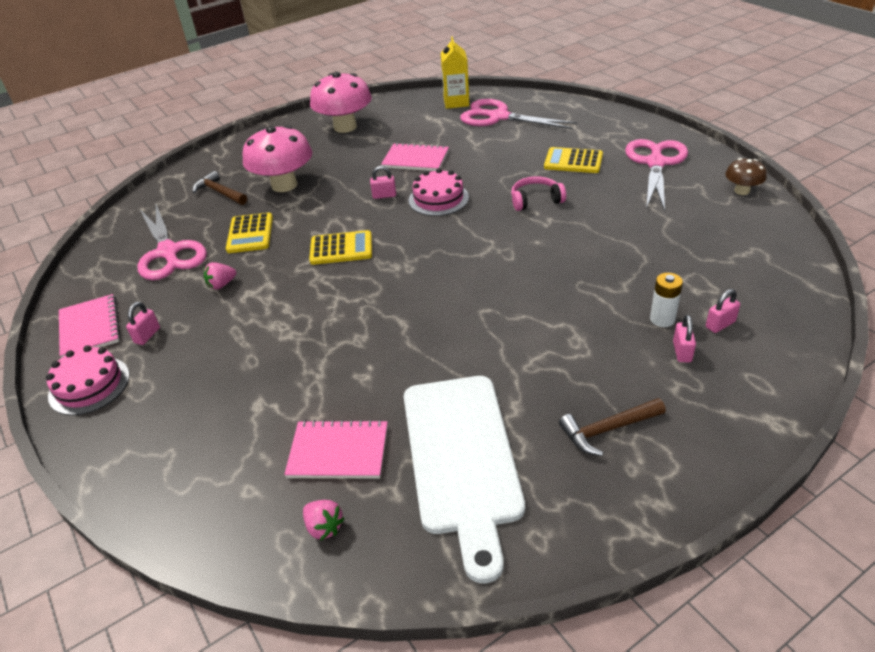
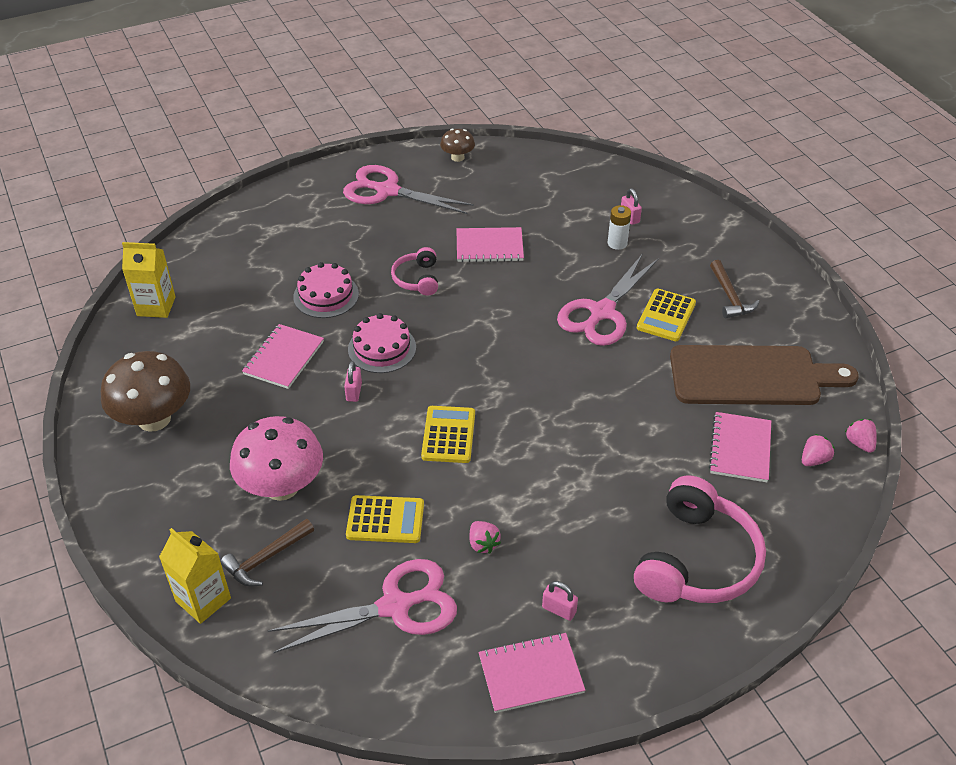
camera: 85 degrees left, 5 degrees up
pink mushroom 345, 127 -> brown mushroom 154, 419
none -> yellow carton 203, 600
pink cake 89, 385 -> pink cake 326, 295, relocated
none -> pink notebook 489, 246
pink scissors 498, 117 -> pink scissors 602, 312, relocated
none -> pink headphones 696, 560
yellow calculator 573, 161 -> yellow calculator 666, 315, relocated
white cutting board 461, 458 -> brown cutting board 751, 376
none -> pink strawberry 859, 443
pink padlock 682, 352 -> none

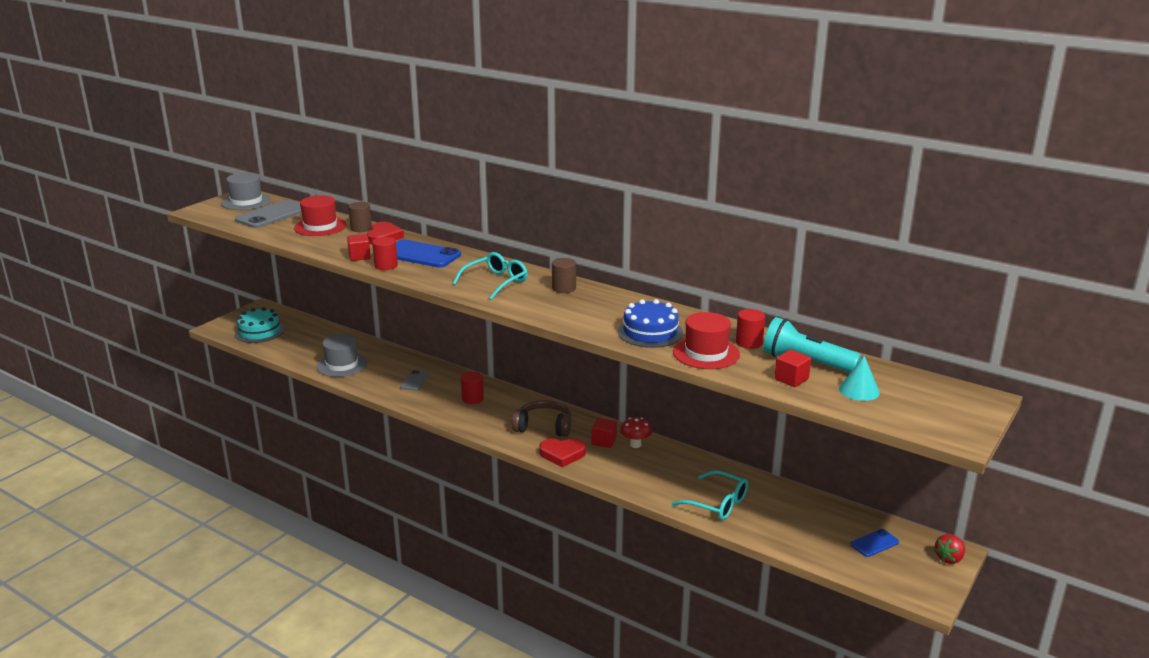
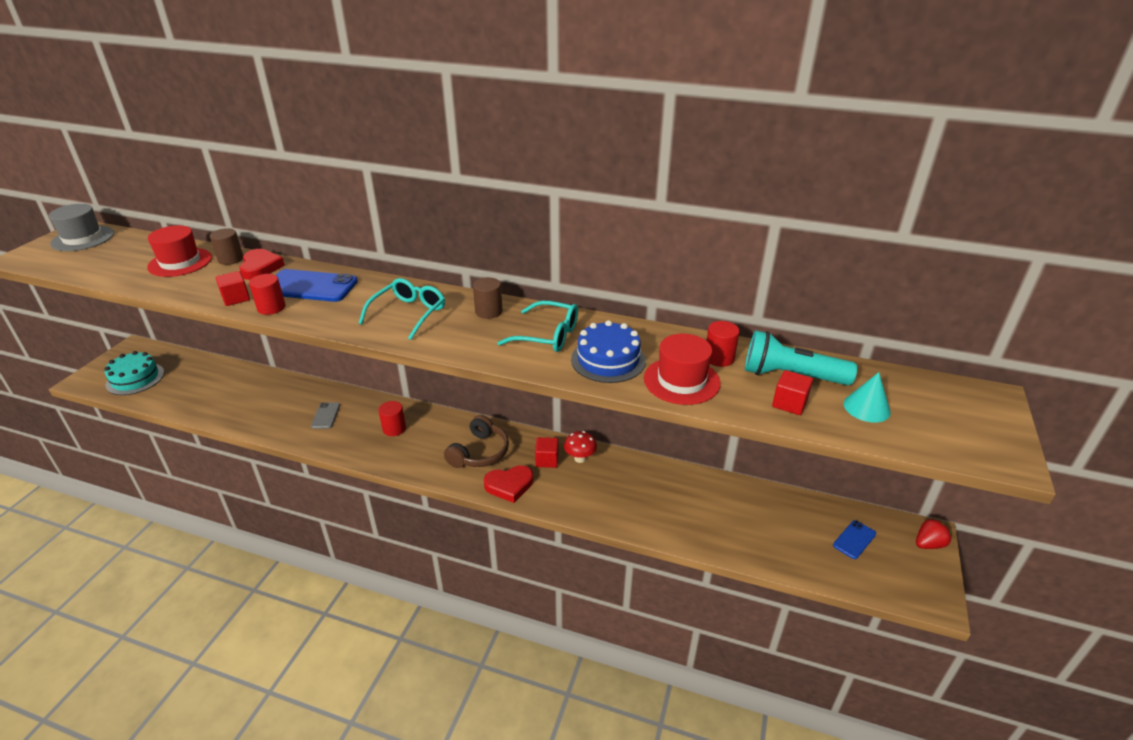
camera: 15 degrees left, 10 degrees up
brown headphones 544, 427 -> brown headphones 479, 452, 120 degrees clockwise
turquoise glasses 717, 503 -> turquoise glasses 548, 336, relocated
red strawberry 949, 558 -> red strawberry 928, 544, 150 degrees counterclockwise
grey phone 272, 215 -> none
grey hat 342, 365 -> none

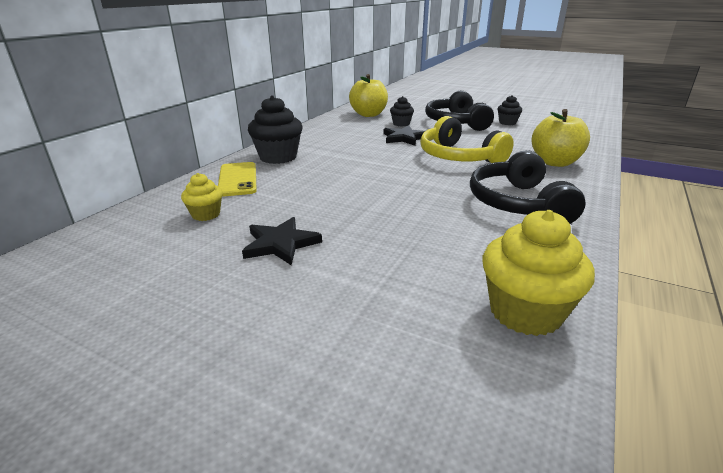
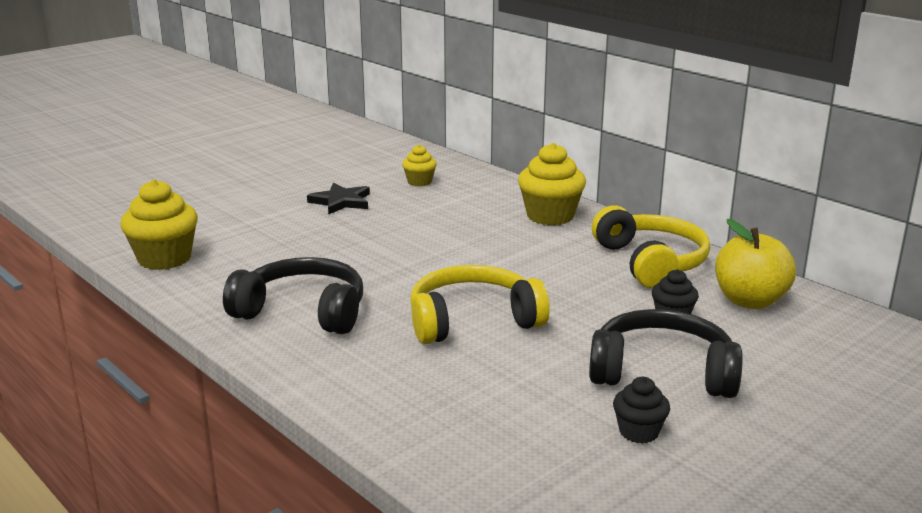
camera: 110 degrees right, 5 degrees down
black cupcake 278, 157 -> yellow cupcake 550, 216
none -> yellow headphones 651, 262
yellow phone 237, 179 -> none
black star 404, 138 -> none
yellow apple 555, 162 -> none

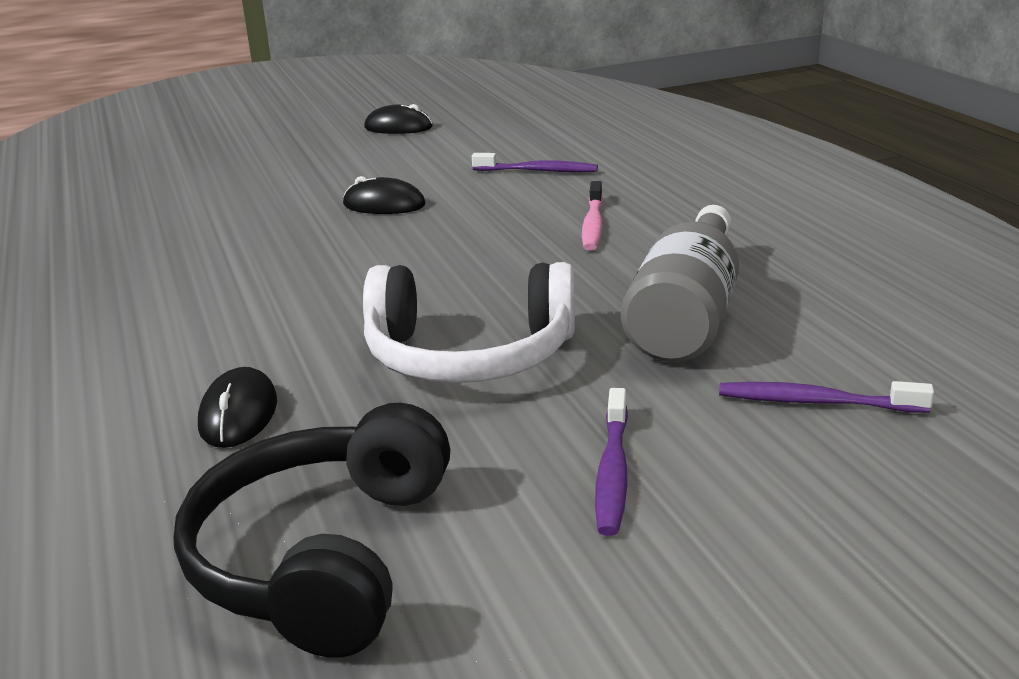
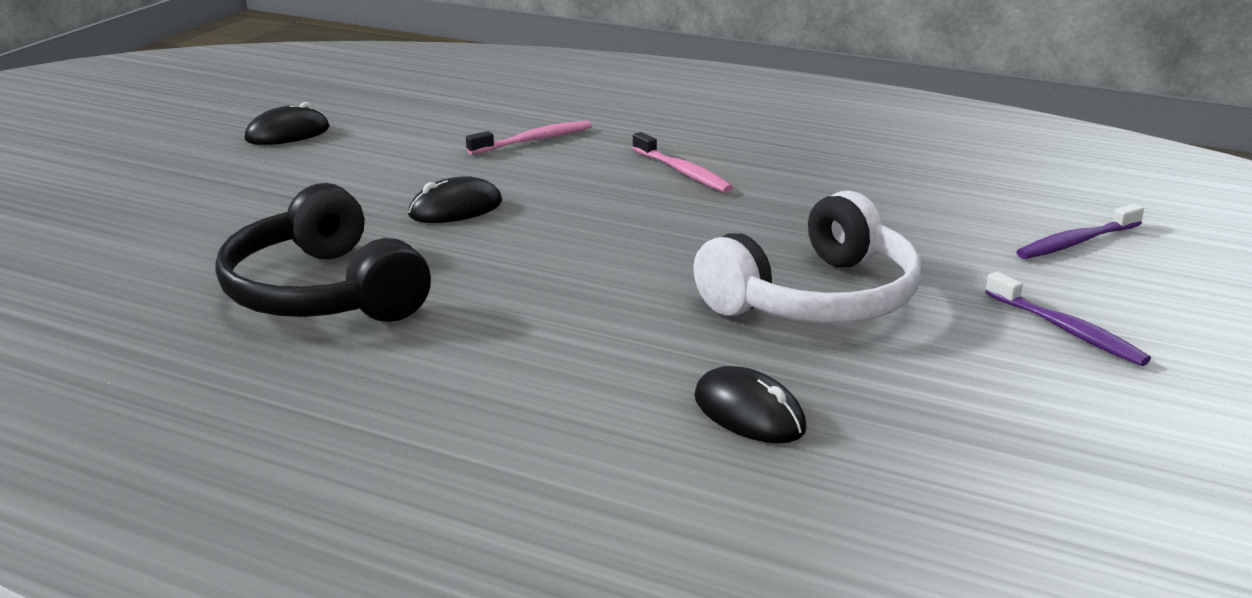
camera: 45 degrees left, 0 degrees up
black headphones 322, 557 -> black headphones 323, 292, relocated
purple toothbrush 538, 171 -> pink toothbrush 533, 140
grey bottle 687, 315 -> none

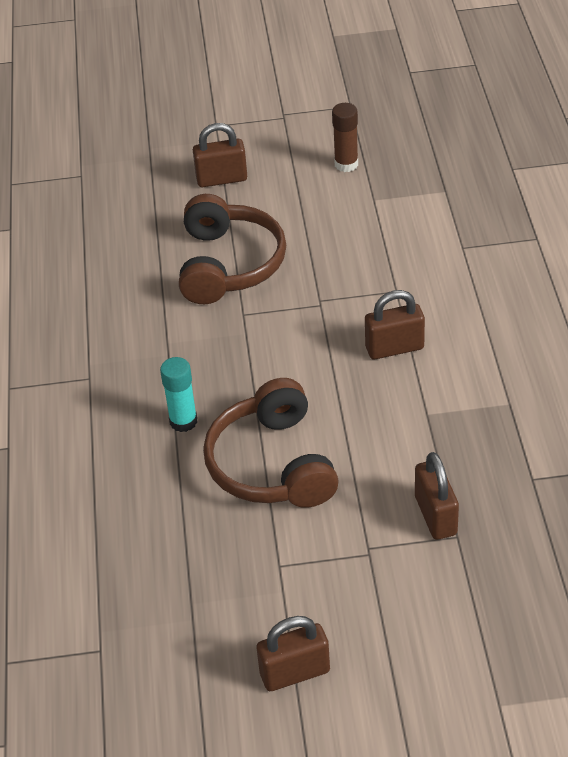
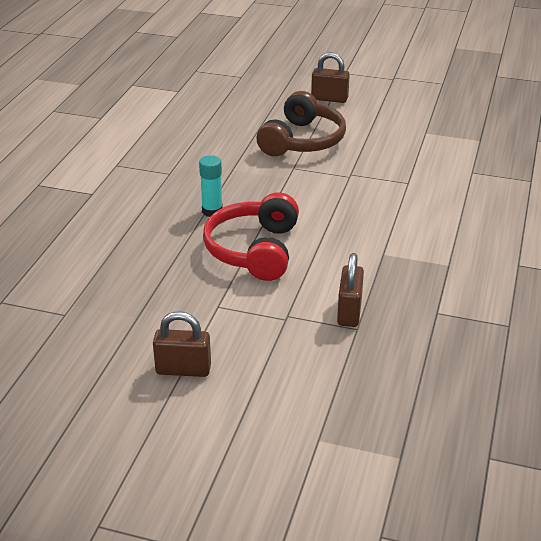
camera: 20 degrees right, 10 degrees down
brown headphones 272, 464 -> red headphones 254, 250
brown glue stick 346, 164 -> none
brown padlock 394, 348 -> none

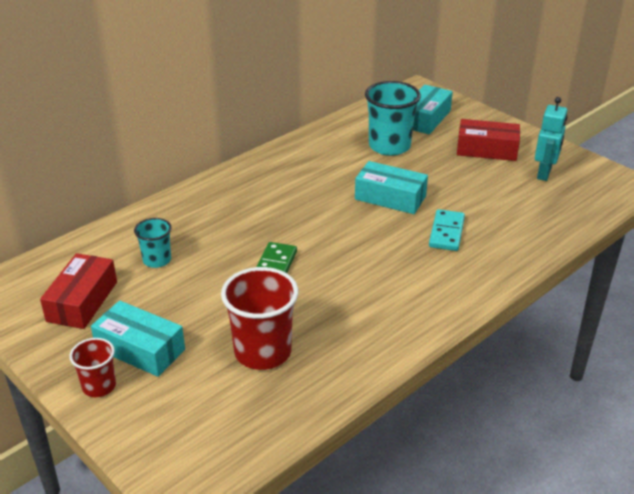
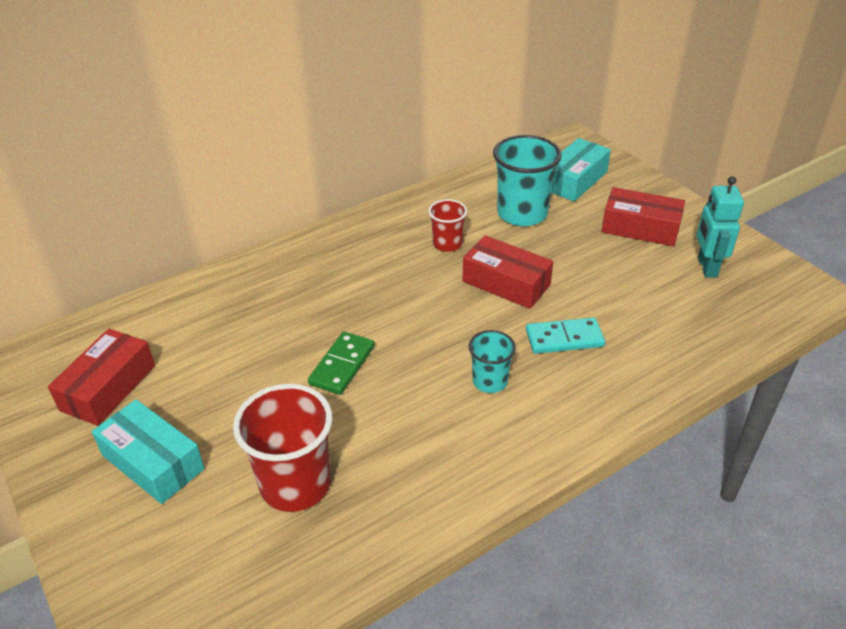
camera: 10 degrees right, 5 degrees up
red cup 99, 386 -> red cup 447, 244, relocated
turquoise box 390, 198 -> red box 506, 283
turquoise cup 157, 260 -> turquoise cup 490, 381, relocated
turquoise domino 446, 232 -> turquoise domino 564, 338, 60 degrees clockwise
turquoise robot 544, 173 -> turquoise robot 706, 267, 150 degrees clockwise

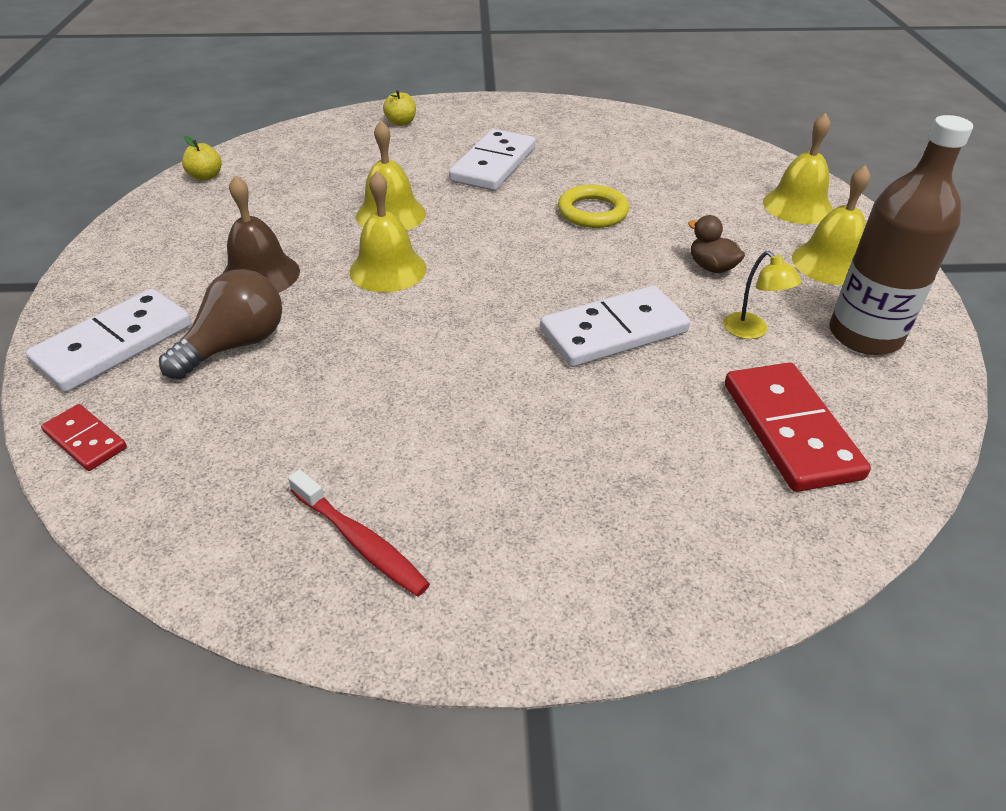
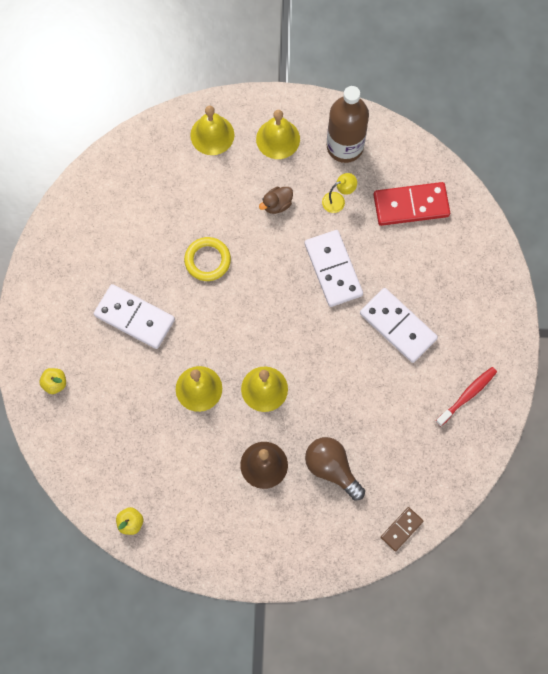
camera: 85 degrees left, 30 degrees up
white domino 114, 344 -> white domino 397, 326, relocated
red domino 86, 440 -> brown domino 401, 529

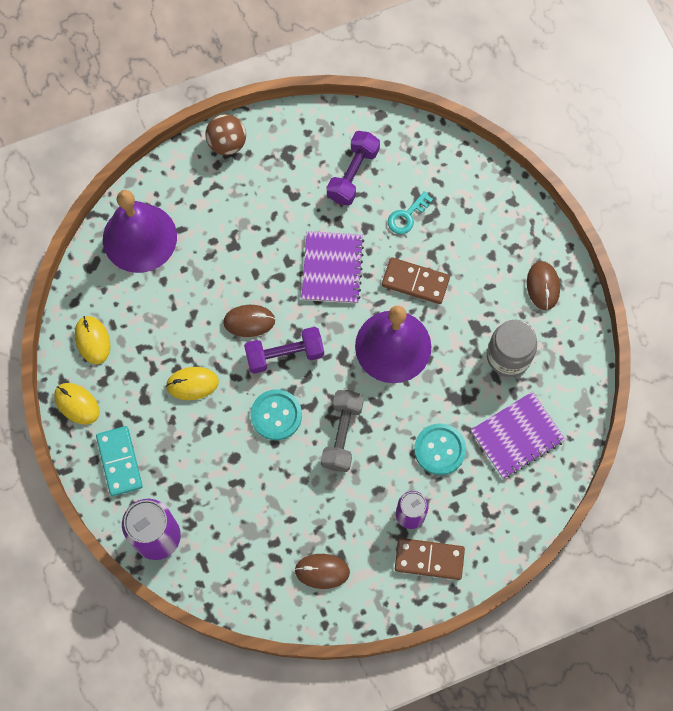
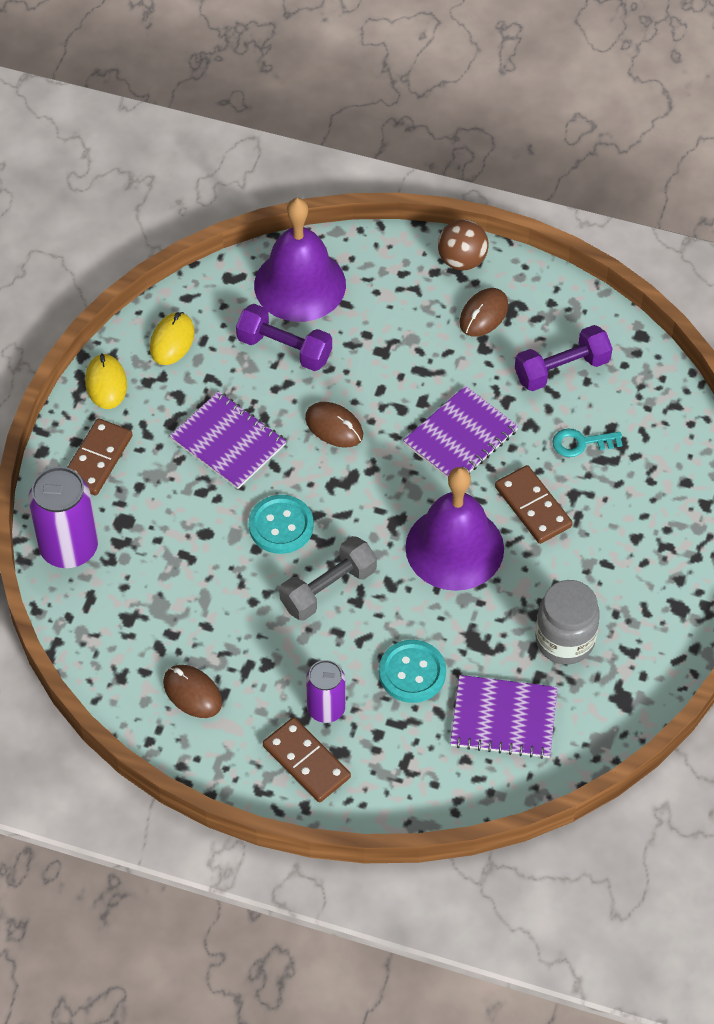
camera: 40 degrees right, 15 degrees down
turquoise domino 119, 461 -> brown domino 97, 459
yellow mouse 192, 384 -> purple notebook 228, 442
purple dumbbell 284, 354 -> purple dumbbell 284, 349, relocated
brown mouse 543, 286 -> brown mouse 483, 314, relocated

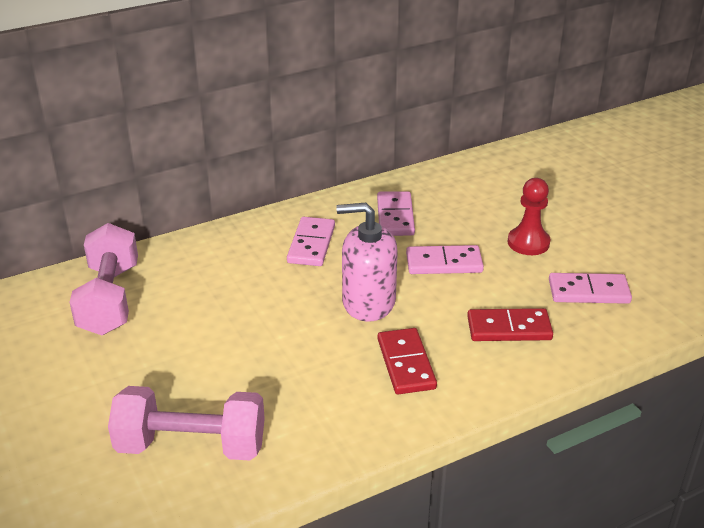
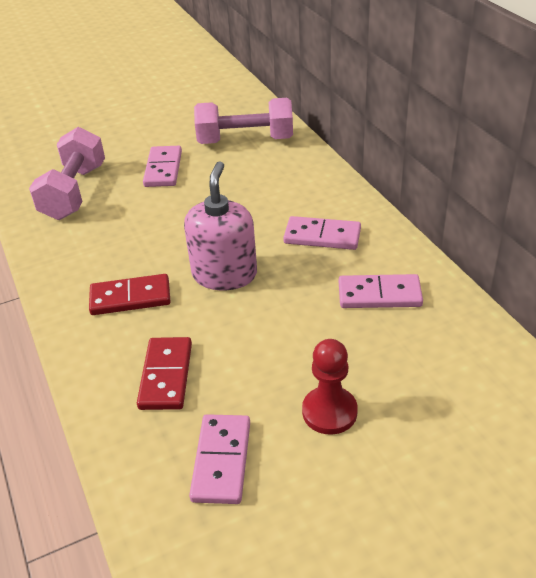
camera: 95 degrees right, 5 degrees up
pink domino 444, 263 -> pink domino 163, 169, relocated

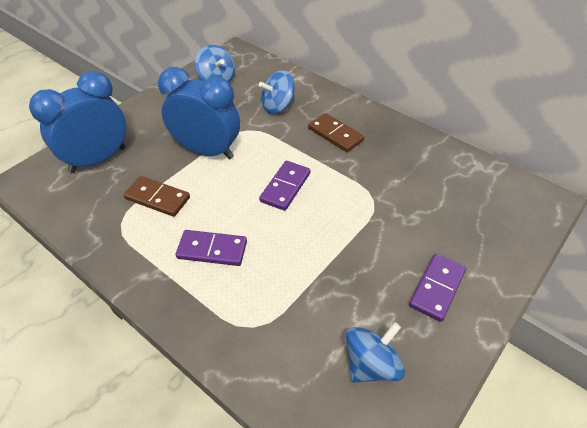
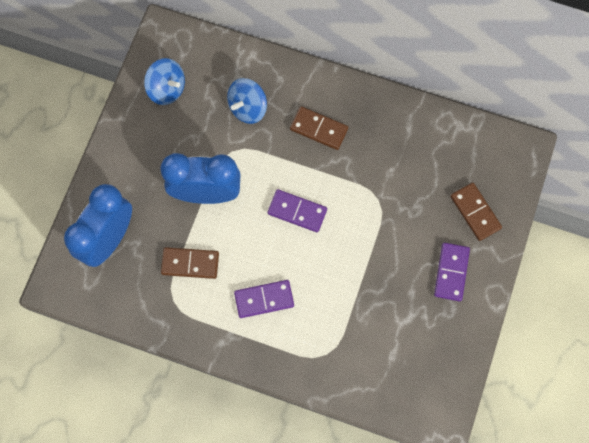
camera: 20 degrees left, 25 degrees up
purple domino 285, 187 -> purple domino 297, 211, 75 degrees counterclockwise
none -> brown domino 475, 212
blue spinning top 371, 364 -> none

